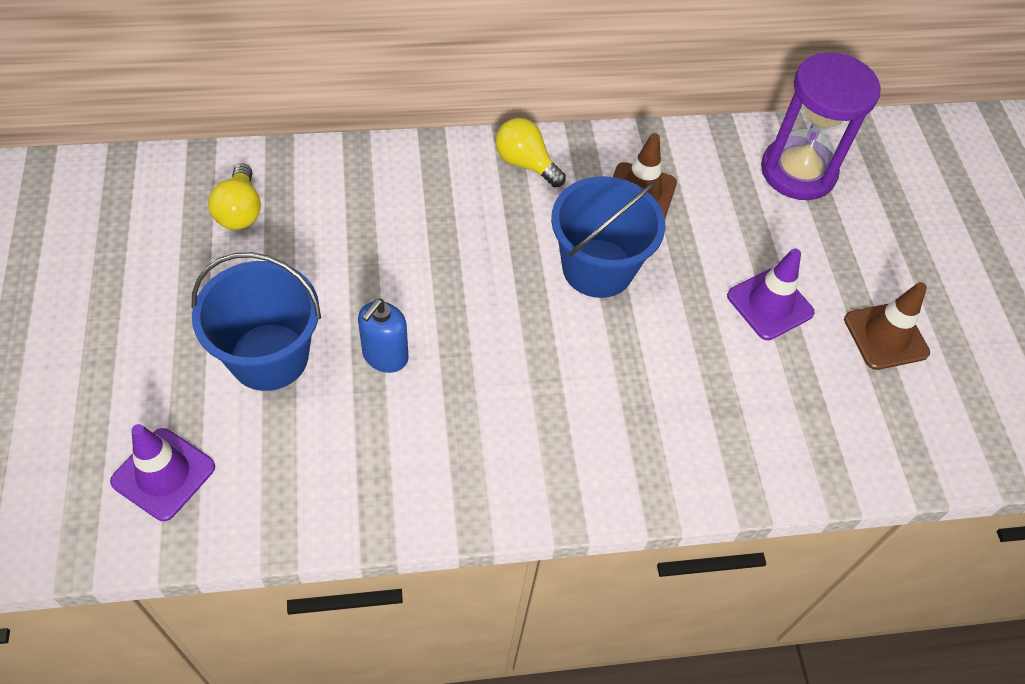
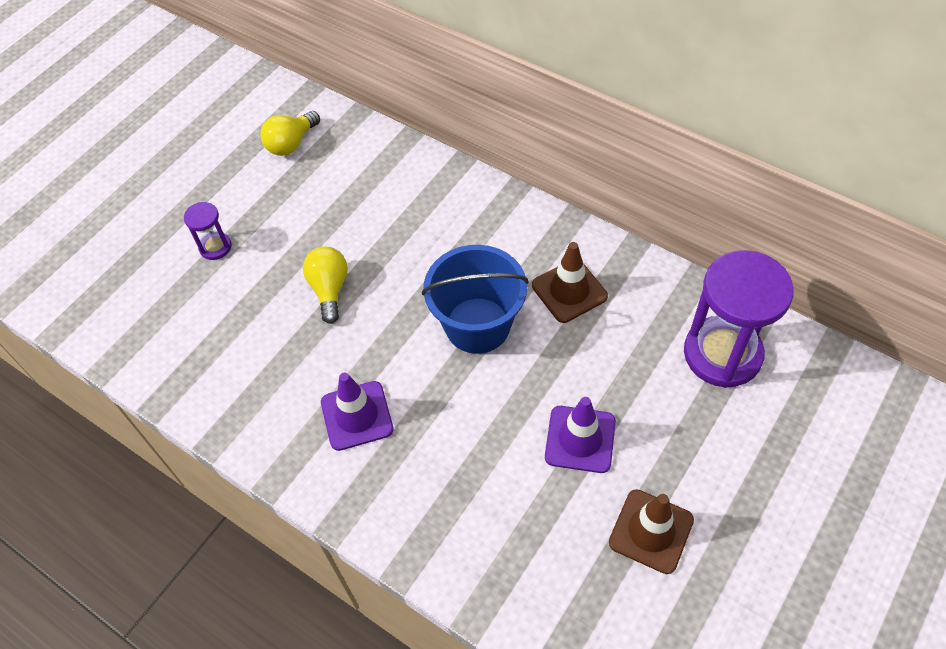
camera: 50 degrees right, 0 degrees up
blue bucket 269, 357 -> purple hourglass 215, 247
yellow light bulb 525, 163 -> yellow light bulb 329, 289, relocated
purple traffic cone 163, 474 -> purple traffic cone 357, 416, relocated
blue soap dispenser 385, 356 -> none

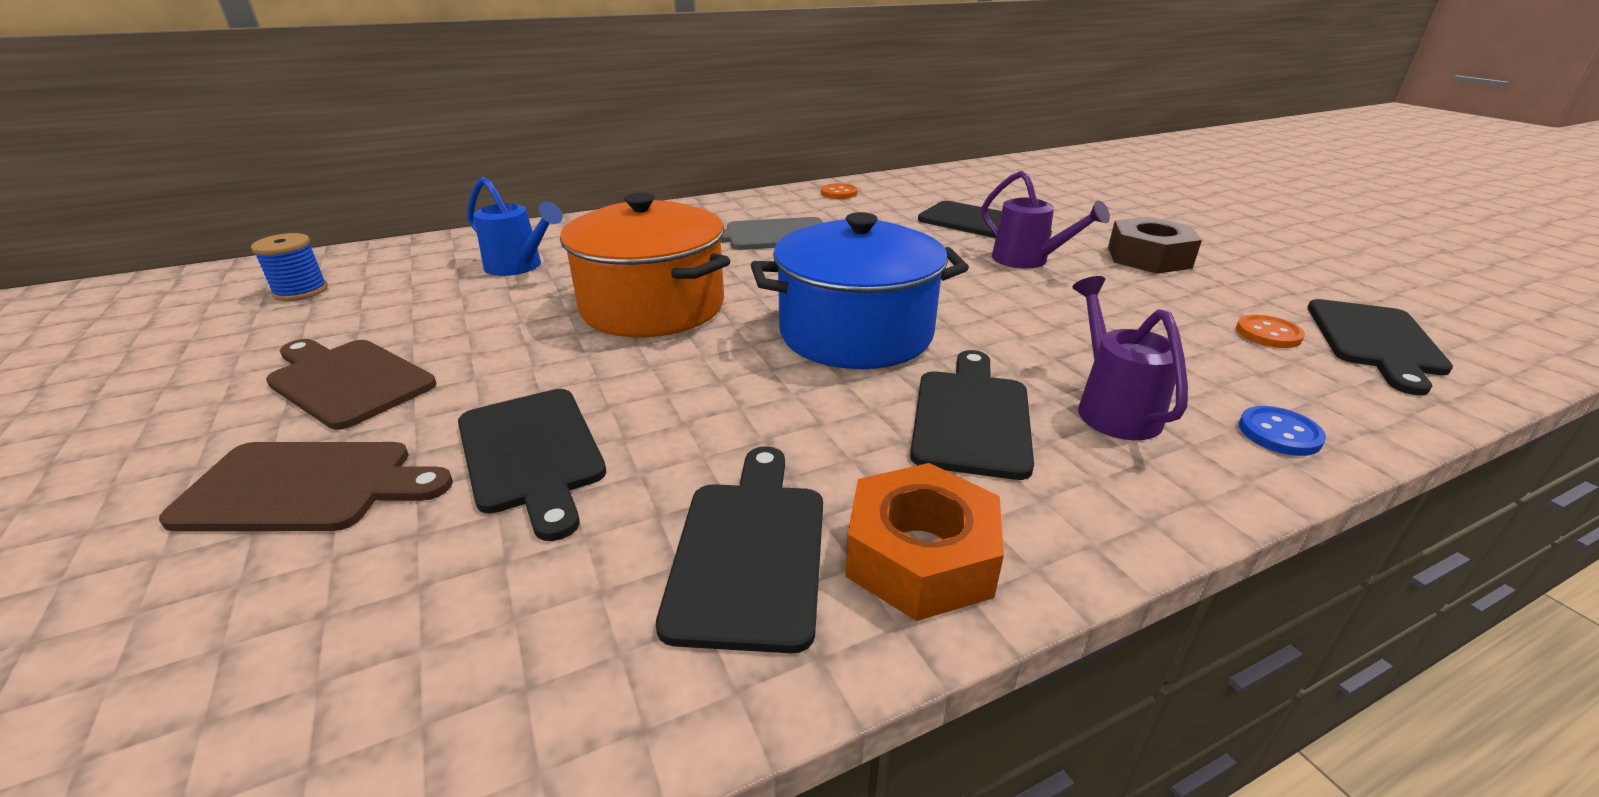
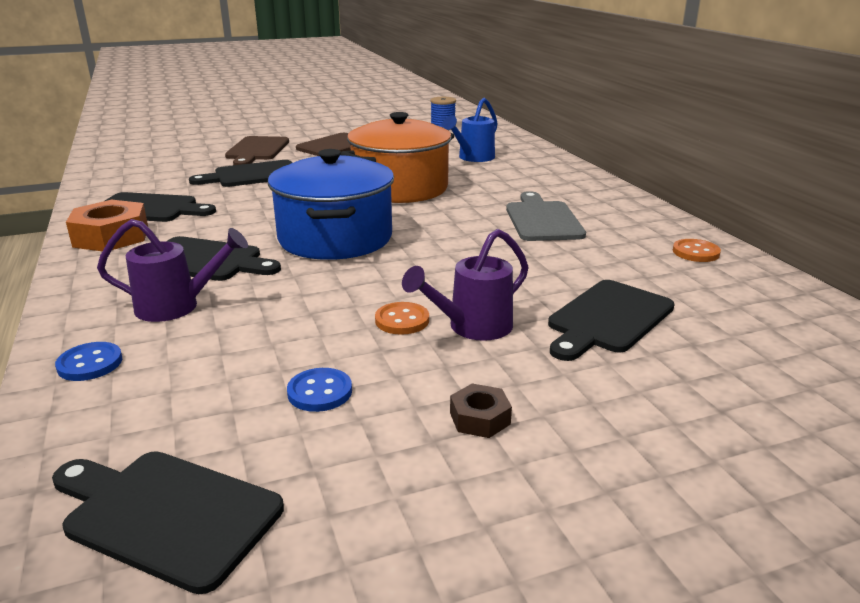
camera: 95 degrees right, 5 degrees down
none -> blue button 320, 392
orange button 1268, 334 -> orange button 402, 320, relocated
brown nut 1148, 257 -> brown nut 480, 418, x0.51

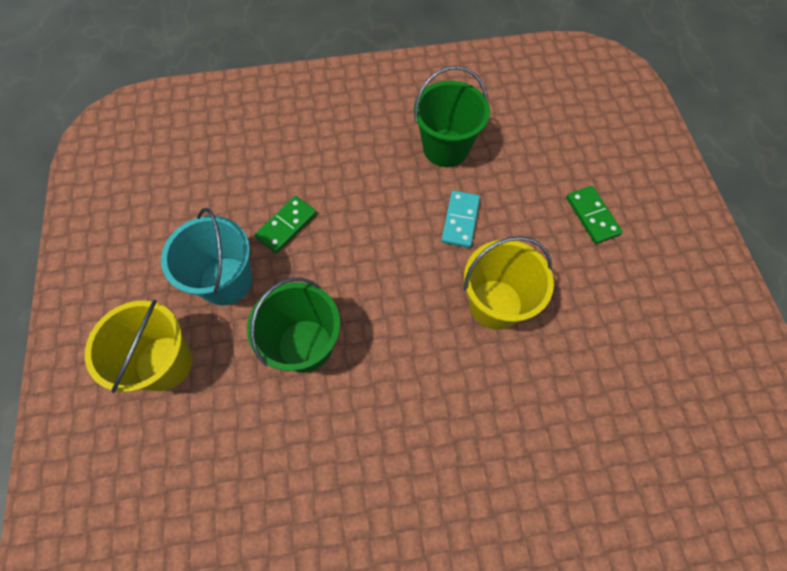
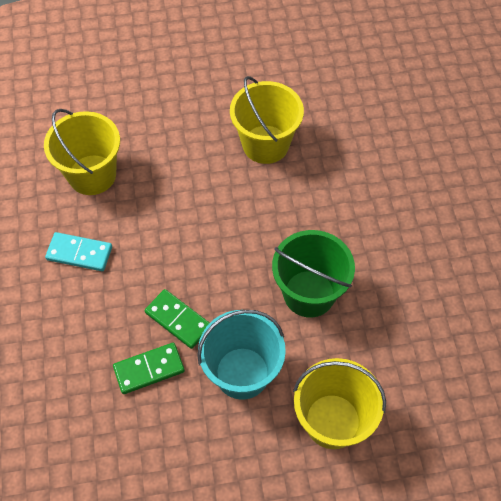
camera: 90 degrees left, 5 degrees down
green bucket 446, 148 -> yellow bucket 92, 175
turquoise domino 460, 220 -> turquoise domino 79, 253, relocated
green domino 592, 216 -> green domino 149, 369, relocated

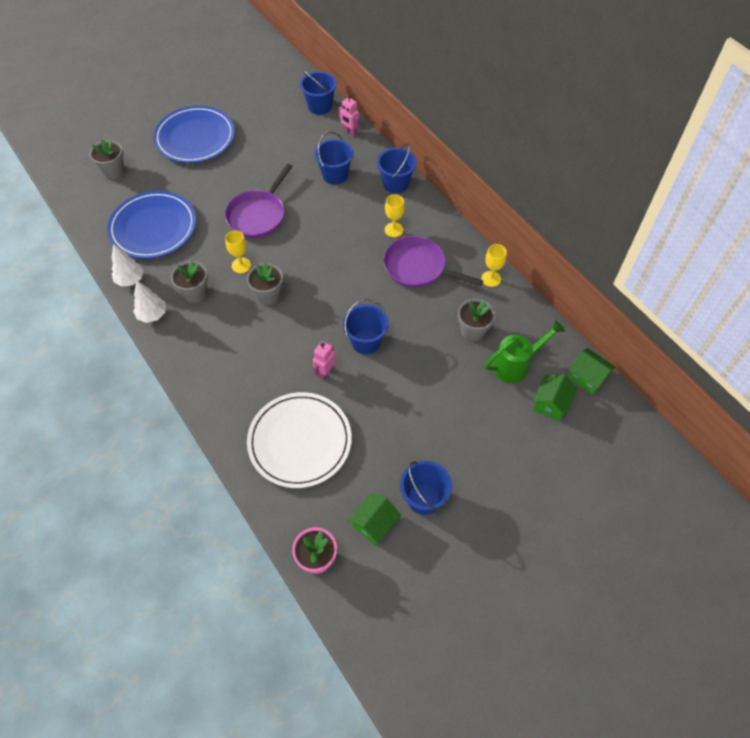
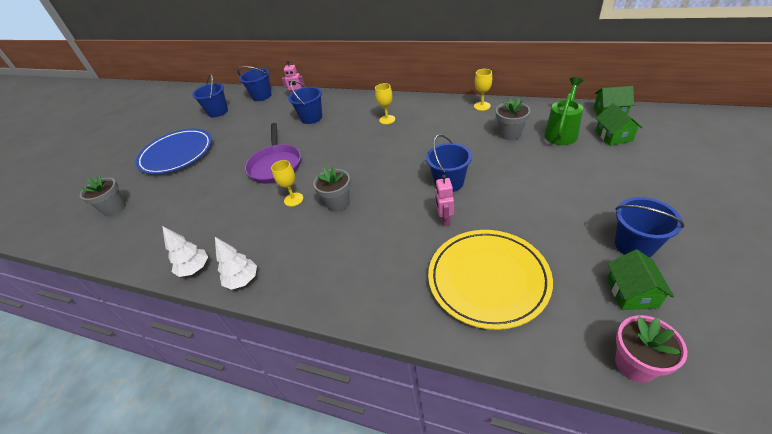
camera: 30 degrees left, 15 degrees down
blue bucket 395, 184 -> blue bucket 218, 112, relocated
white plate 300, 441 -> yellow plate 488, 279
blue plate 153, 228 -> none
grey flower pot 195, 293 -> none
purple pan 418, 267 -> none

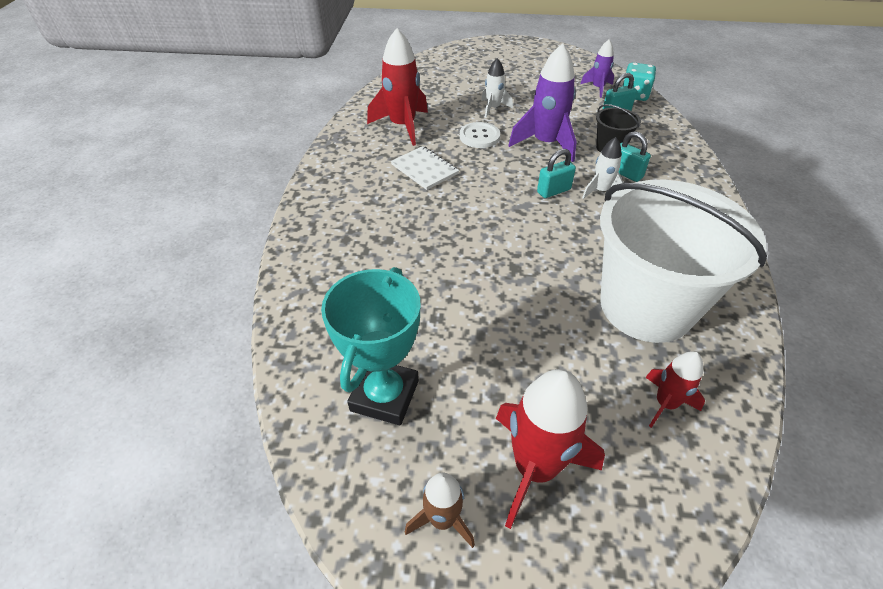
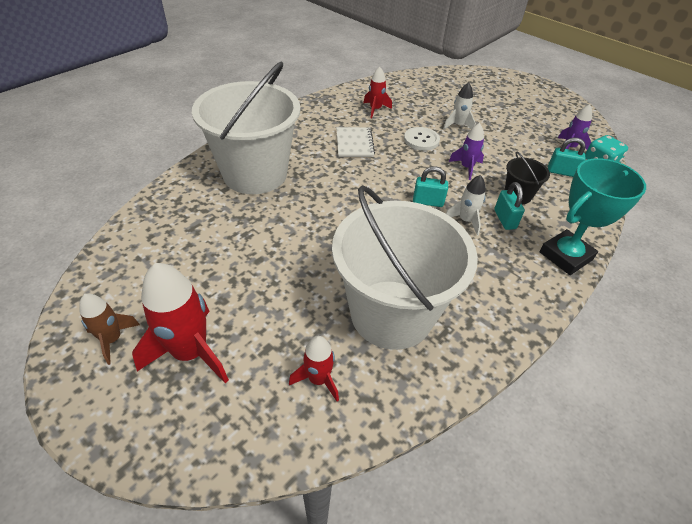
camera: 35 degrees right, 0 degrees up
none -> white bucket 255, 174
red rocket 402, 126 -> red rocket 375, 109, x0.56
purple rocket 546, 144 -> purple rocket 466, 168, x0.56
turquoise trophy 384, 395 -> turquoise trophy 565, 256, relocated

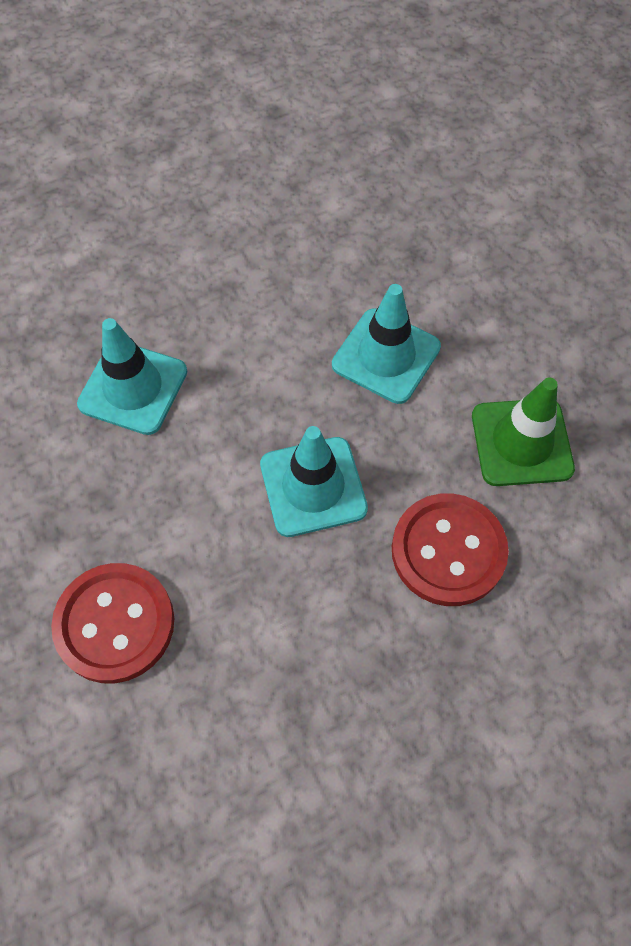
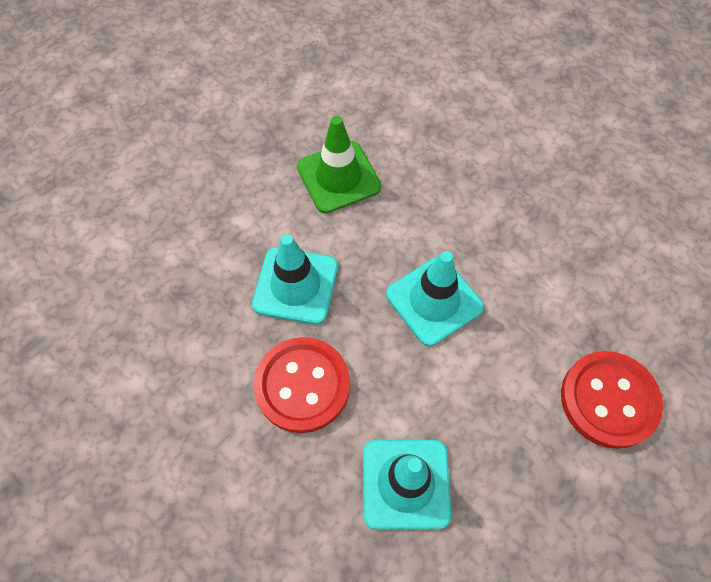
camera: 110 degrees left, 0 degrees up
red button 448, 551 -> red button 302, 385, relocated

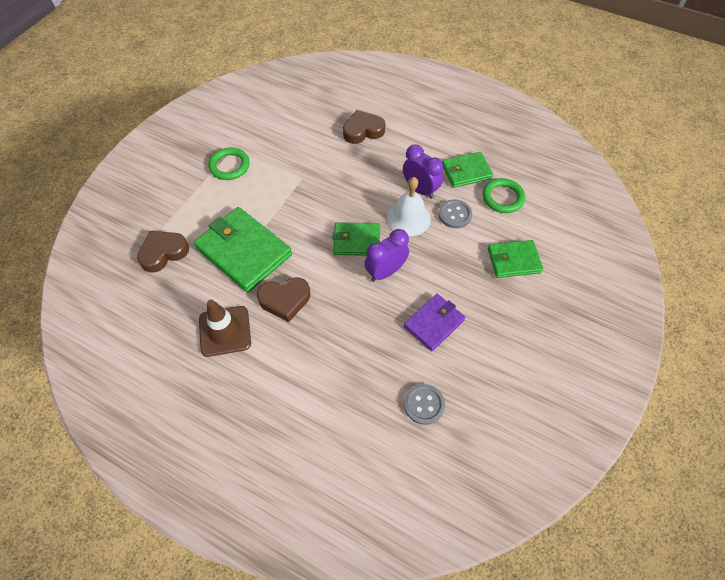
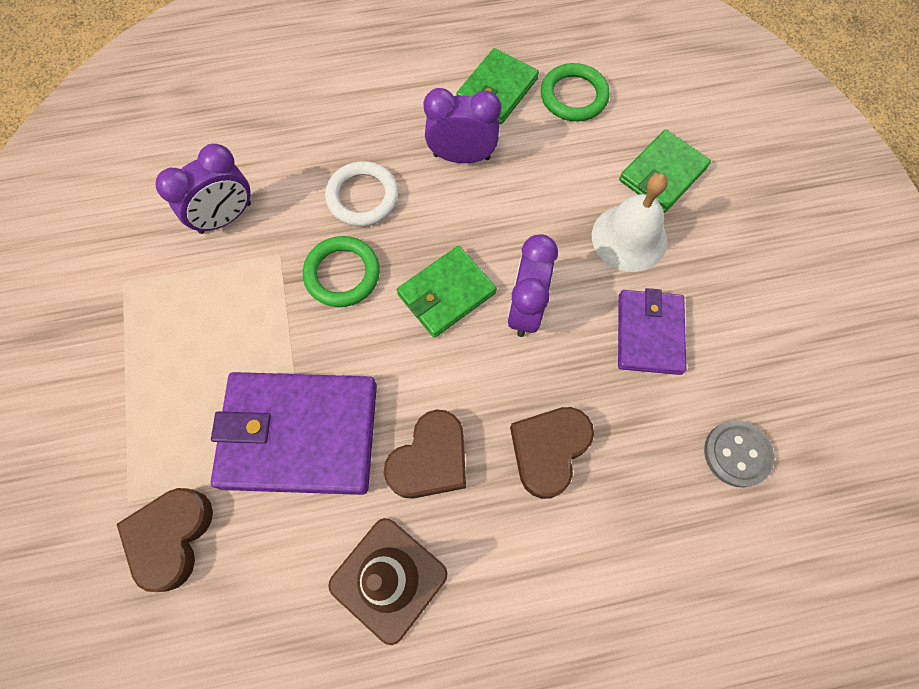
camera: 40 degrees left, 10 degrees up
none -> purple clock 225, 218
green wallet 244, 252 -> purple wallet 299, 434
green ring 229, 166 -> green ring 342, 274, relocated
none -> white ring 363, 197
brown heart 363, 131 -> brown heart 548, 450, relocated
white bell 408, 218 -> white bell 629, 238, relocated
grey button 455, 215 -> none

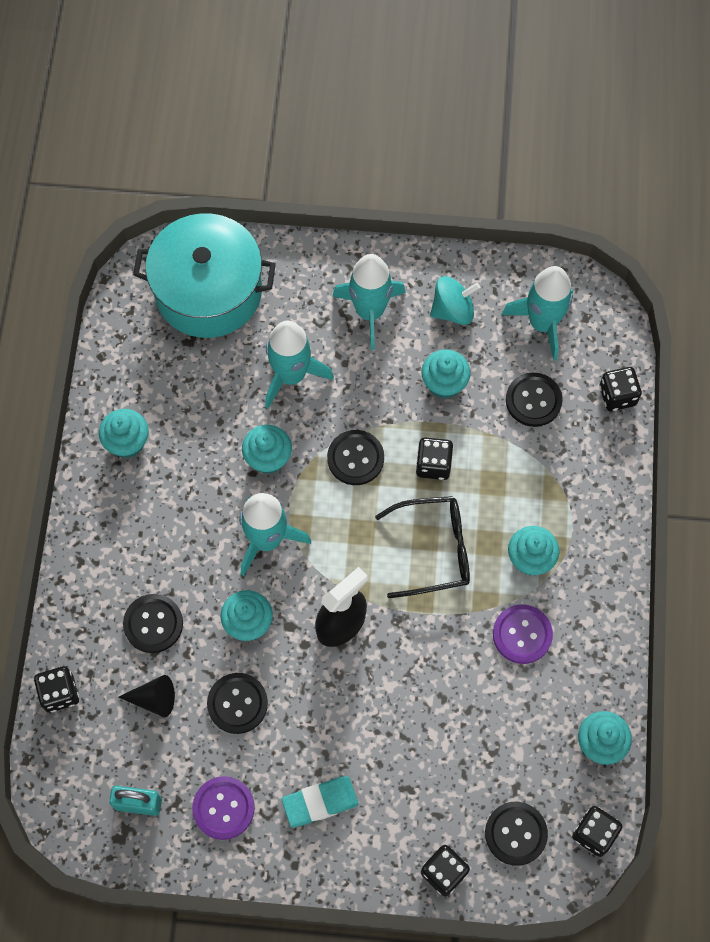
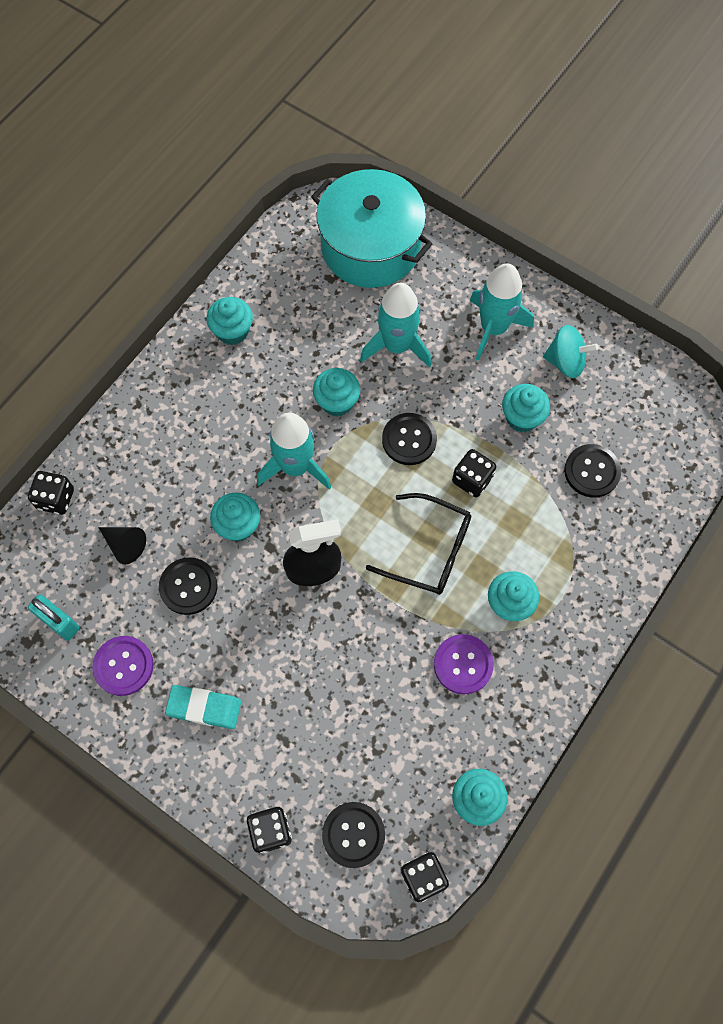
camera: 30 degrees right, 0 degrees up
black button 153, 624 -> none
turquoise rocket 542, 323 -> none
black dice 617, 396 -> none

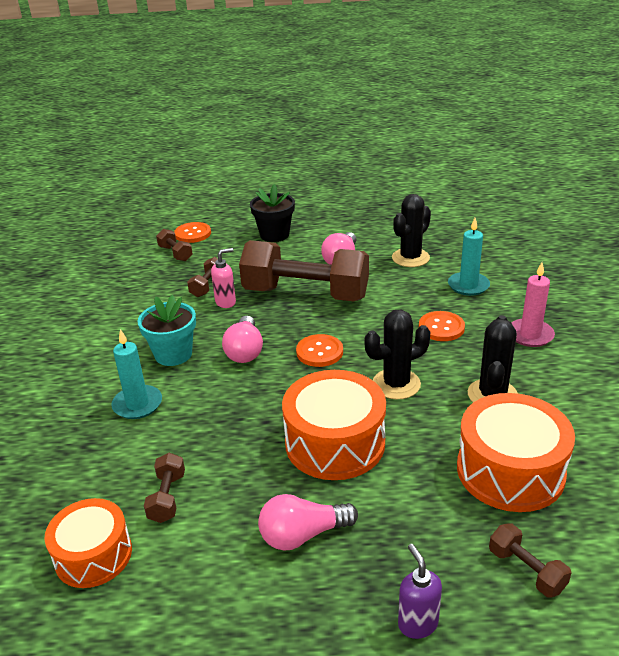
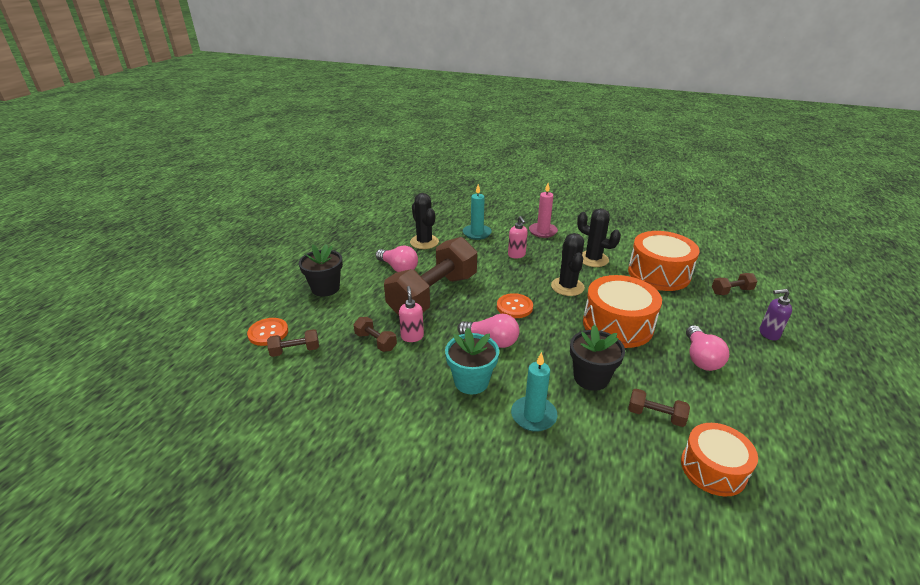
camera: 70 degrees left, 0 degrees up
orange button 441, 327 -> pink soap dispenser 516, 255
none -> black flower pot 591, 378

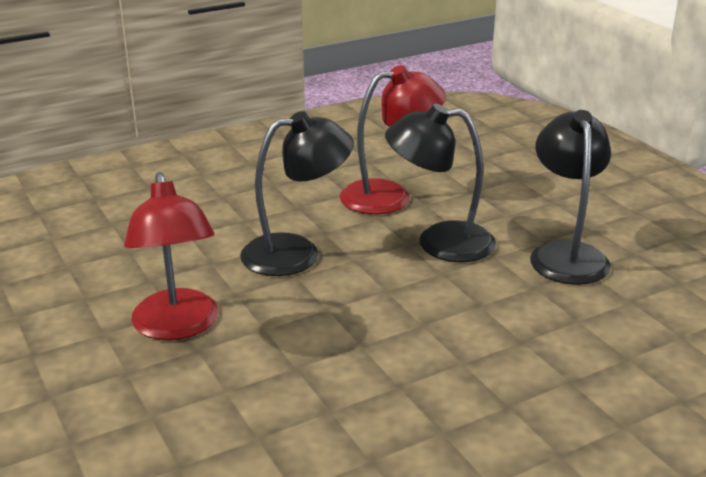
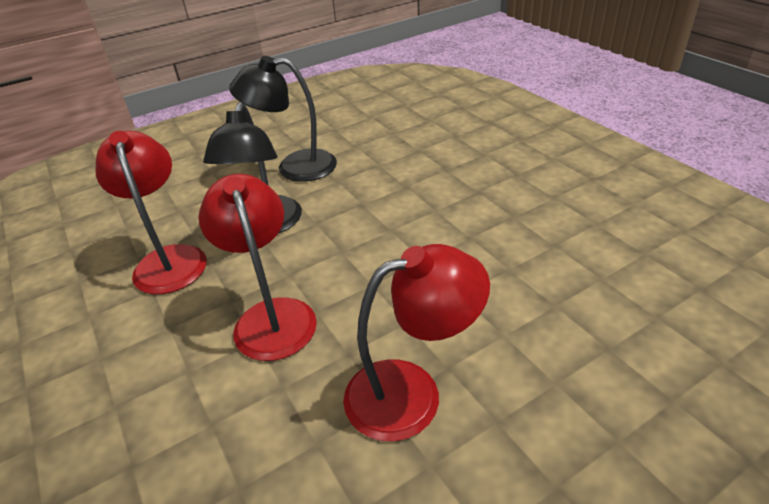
camera: 90 degrees left, 10 degrees up
black lamp 297, 253 -> red lamp 271, 316

